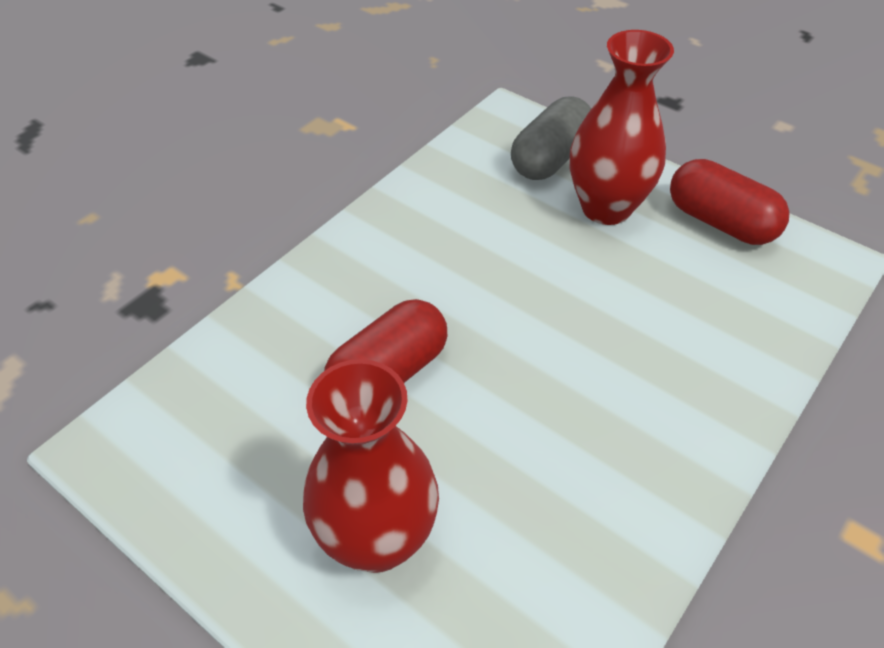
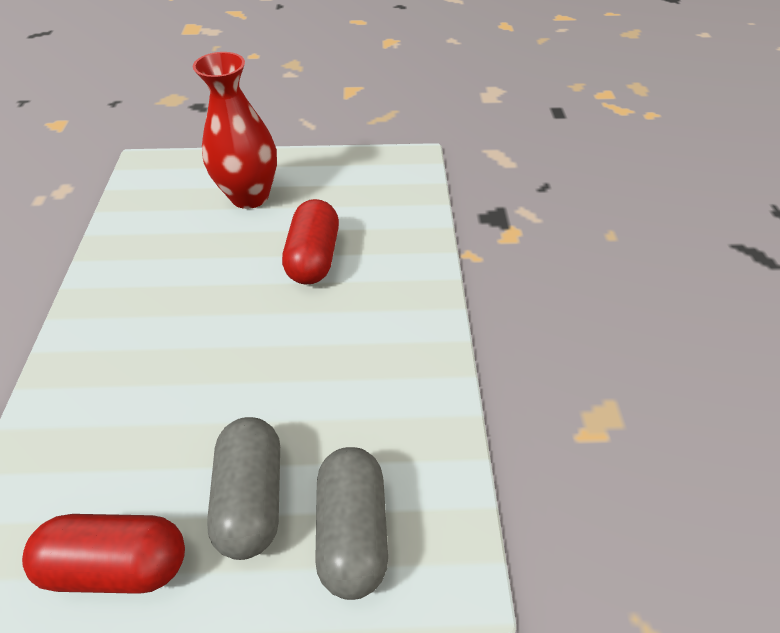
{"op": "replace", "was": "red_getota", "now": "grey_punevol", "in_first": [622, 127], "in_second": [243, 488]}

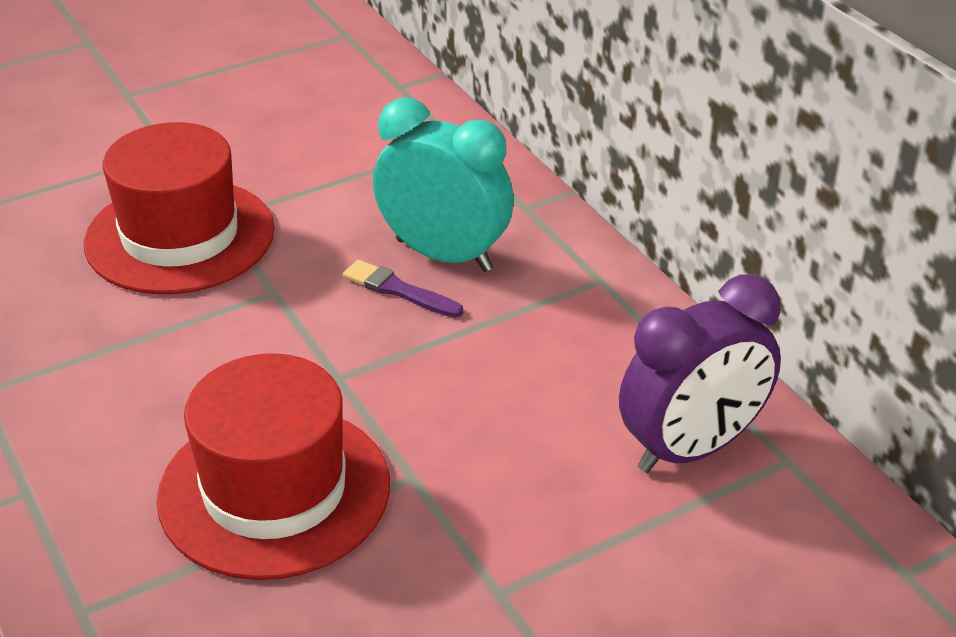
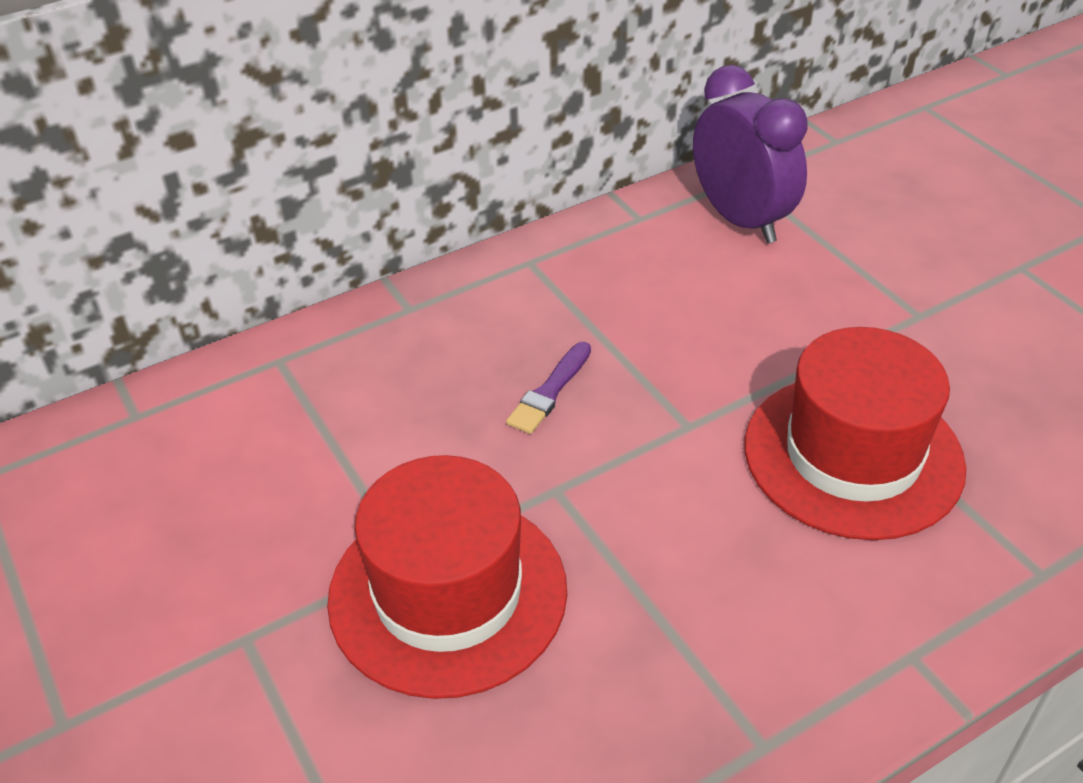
{"op": "delete", "was": "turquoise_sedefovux", "in_first": [443, 184]}

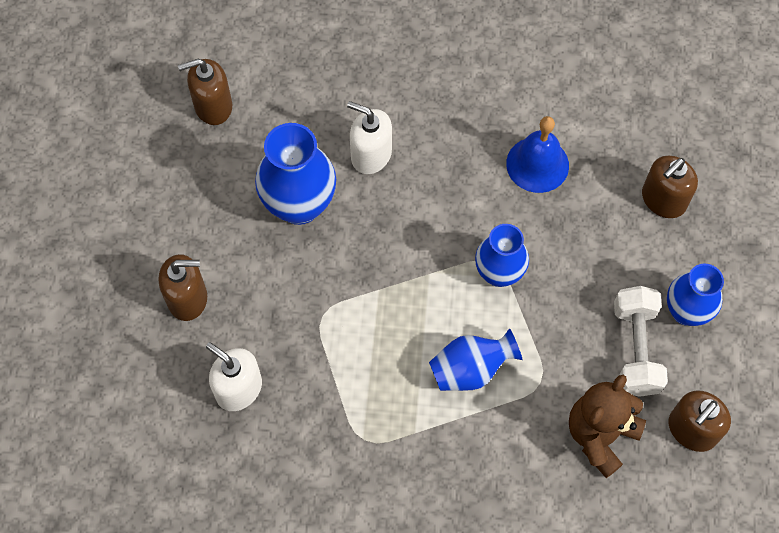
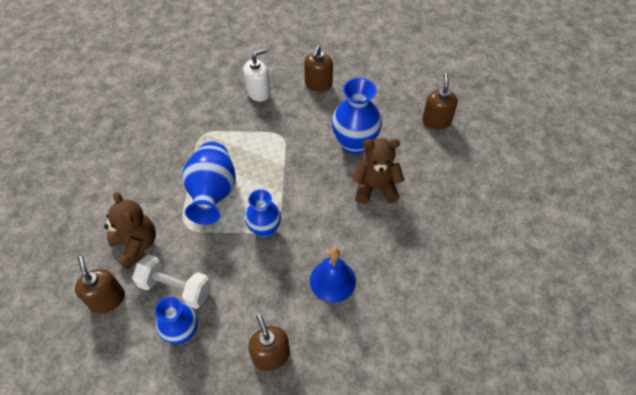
{"op": "resize", "was": "blue_getota", "in_first": [476, 359], "in_second": [209, 183], "ratio": 1.52}
{"op": "replace", "was": "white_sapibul", "now": "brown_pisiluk", "in_first": [369, 137], "in_second": [378, 171]}

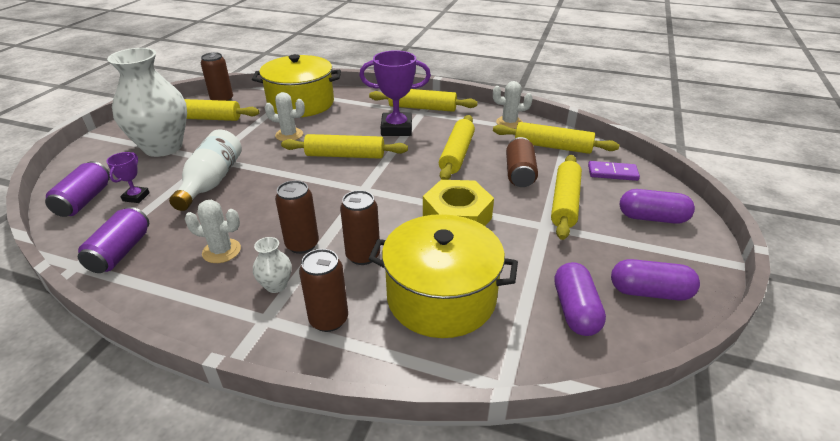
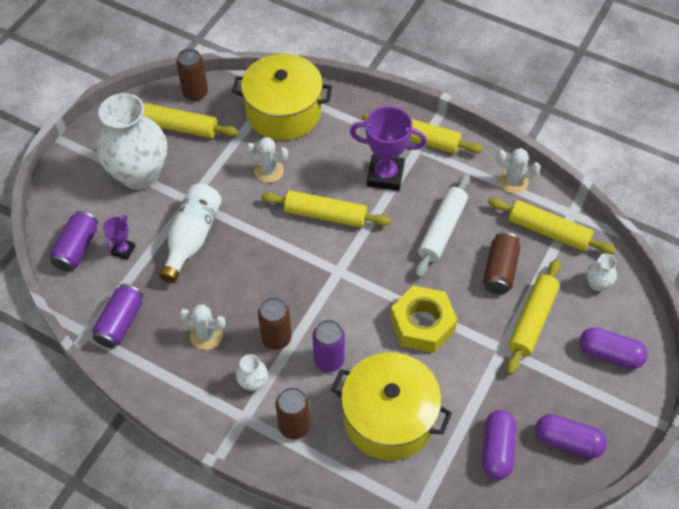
{"op": "recolor", "was": "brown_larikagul", "now": "purple_larikagul", "in_first": [360, 227], "in_second": [328, 346]}
{"op": "recolor", "was": "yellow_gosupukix", "now": "white_gosupukix", "in_first": [457, 147], "in_second": [442, 225]}
{"op": "replace", "was": "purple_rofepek", "now": "white_getota", "in_first": [614, 171], "in_second": [601, 272]}

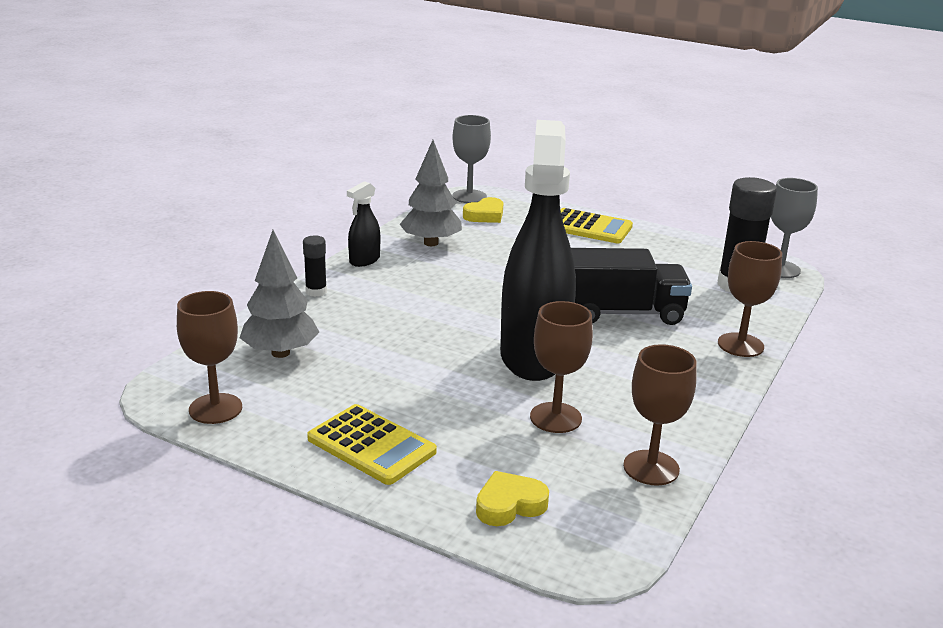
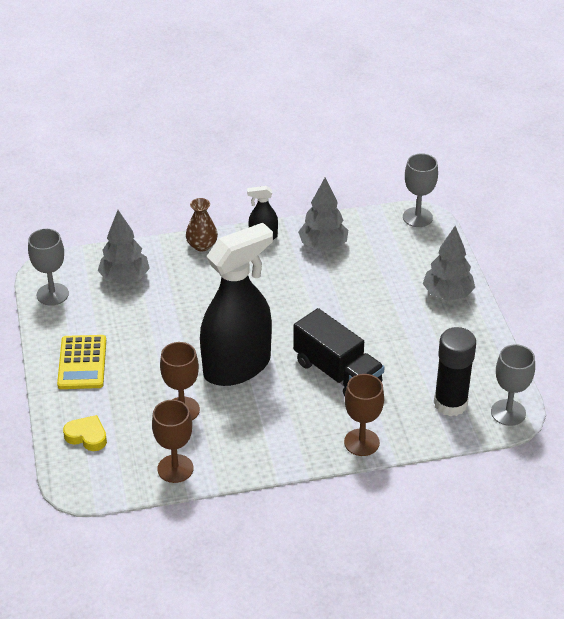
{"op": "recolor", "was": "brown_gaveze", "now": "grey_gaveze", "in_first": [209, 357], "in_second": [48, 267]}
{"op": "replace", "was": "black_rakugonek", "now": "brown_getota", "in_first": [315, 266], "in_second": [202, 224]}
{"op": "replace", "was": "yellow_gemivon", "now": "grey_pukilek", "in_first": [596, 225], "in_second": [449, 263]}
{"op": "delete", "was": "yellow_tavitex", "in_first": [483, 210]}

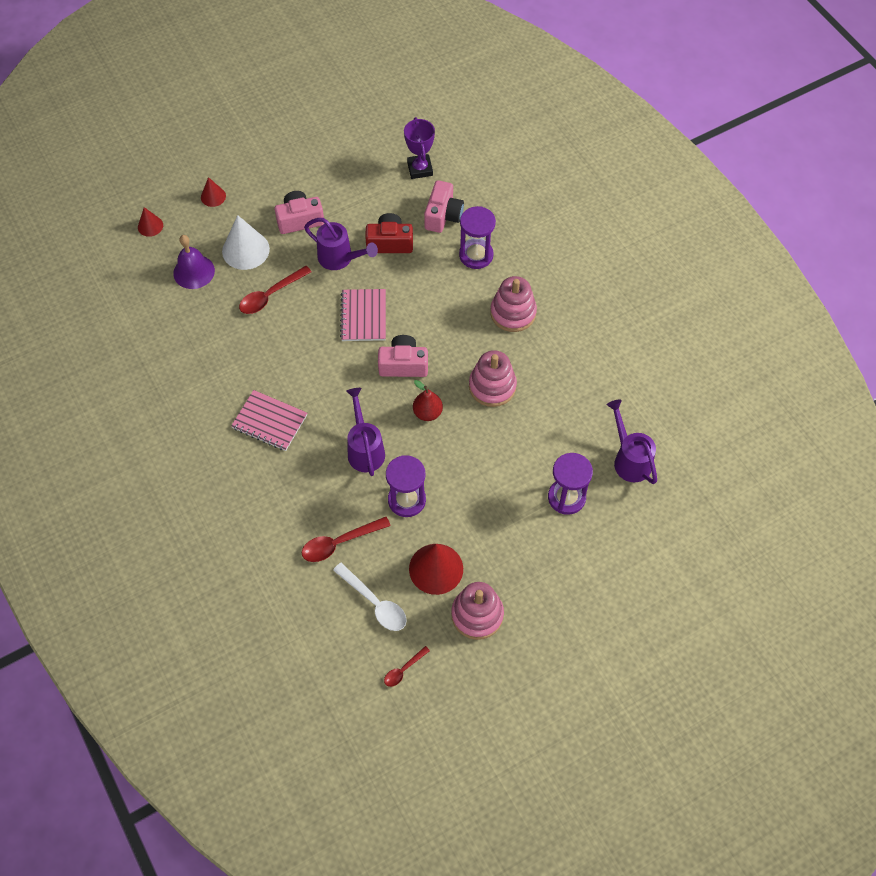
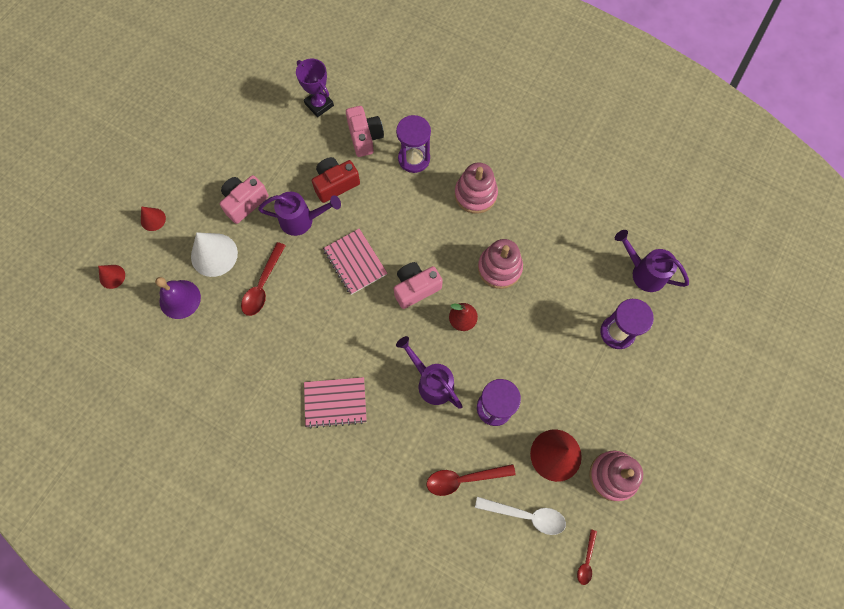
{"op": "rotate", "was": "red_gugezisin", "in_first": [346, 539], "in_second": [471, 480], "clockwise": 45}

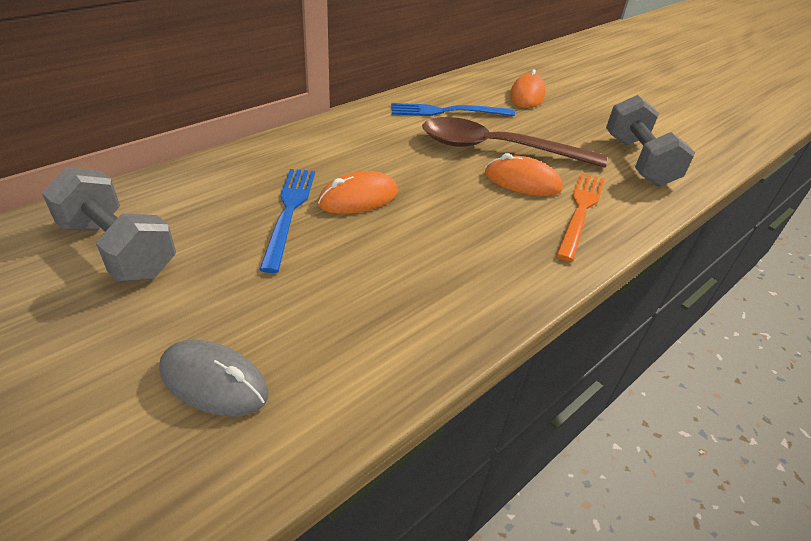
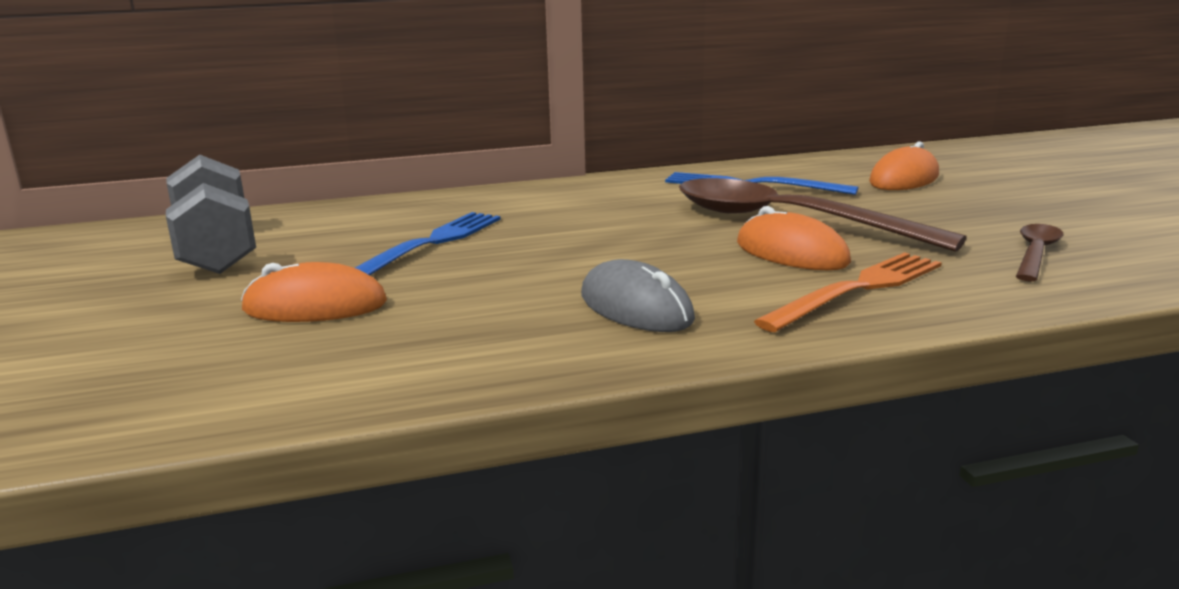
{"op": "move", "was": "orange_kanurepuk", "in_first": [358, 192], "in_second": [314, 292]}
{"op": "move", "was": "grey_kanurepuk", "in_first": [213, 378], "in_second": [638, 295]}
{"op": "replace", "was": "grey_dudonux", "now": "brown_gugezisin", "in_first": [650, 141], "in_second": [1039, 253]}

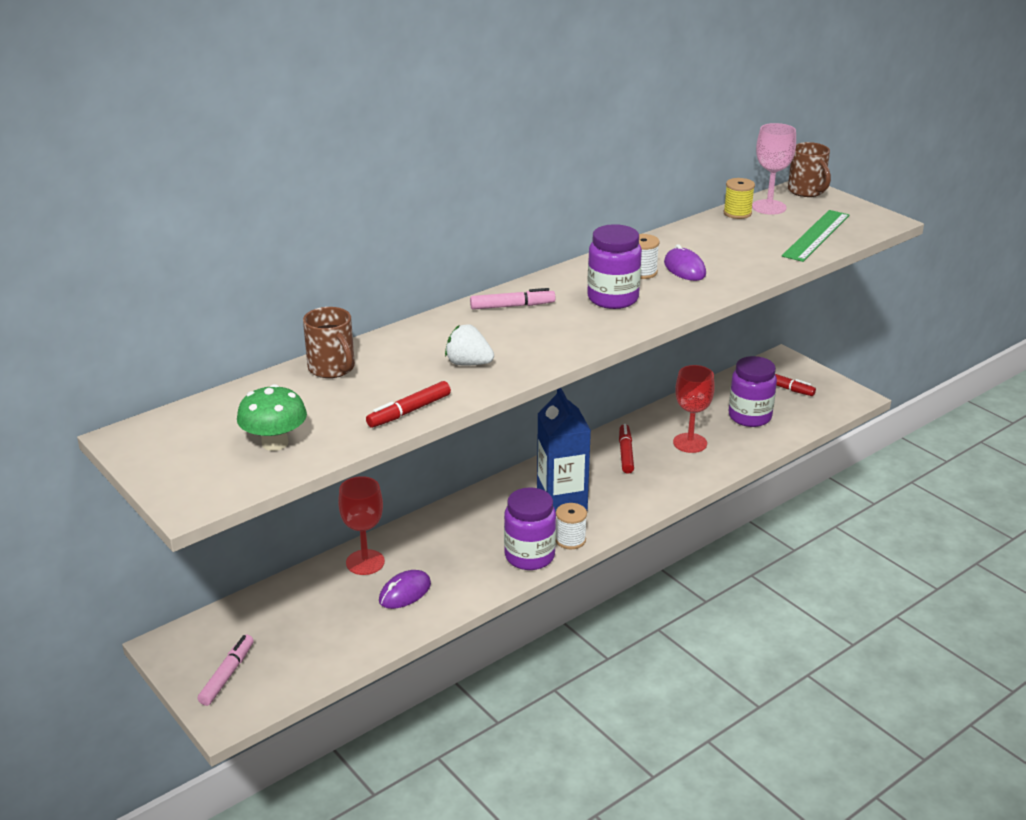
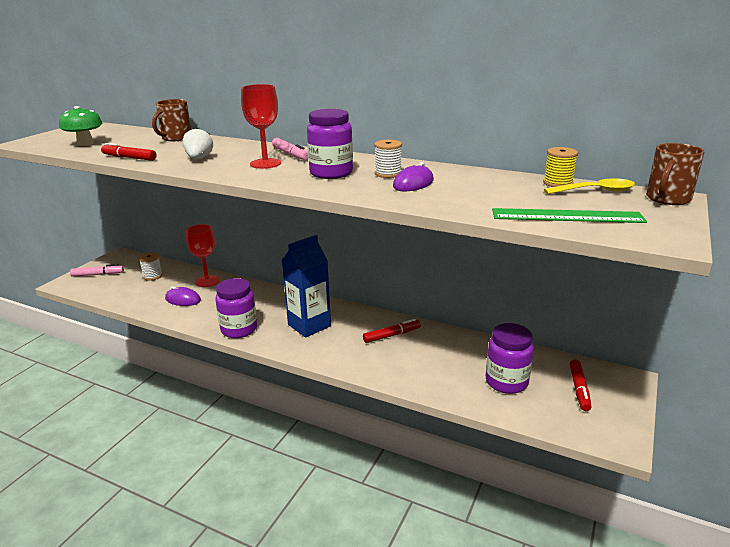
{"op": "move", "was": "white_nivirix", "in_first": [571, 526], "in_second": [151, 267]}
{"op": "move", "was": "red_gaveze", "in_first": [694, 409], "in_second": [261, 126]}
{"op": "replace", "was": "pink_gaveze", "now": "yellow_gugezisin", "in_first": [774, 169], "in_second": [589, 186]}

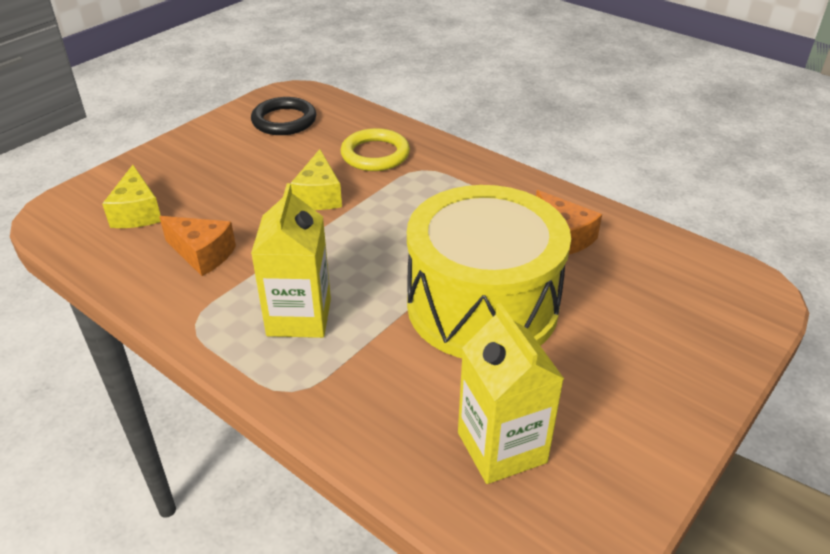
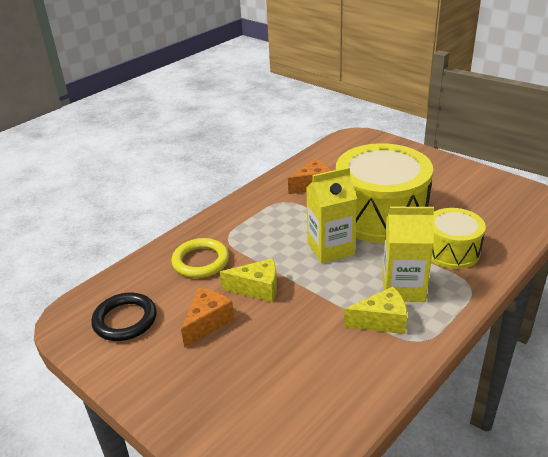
{"op": "move", "was": "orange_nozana", "in_first": [197, 246], "in_second": [208, 318]}
{"op": "move", "was": "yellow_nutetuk", "in_first": [511, 393], "in_second": [331, 215]}
{"op": "move", "was": "yellow_nozana", "in_first": [131, 196], "in_second": [375, 310]}
{"op": "insert", "now": "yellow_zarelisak", "in_second": [458, 238]}

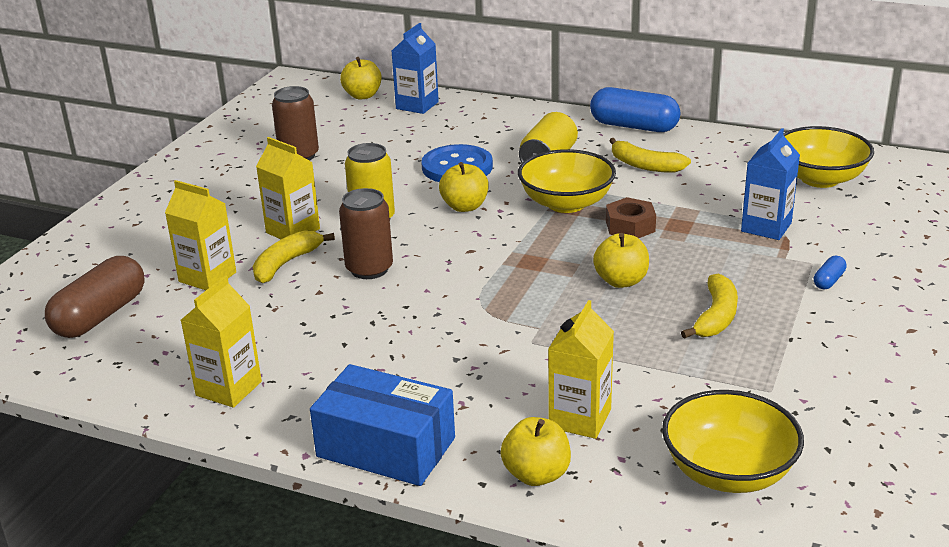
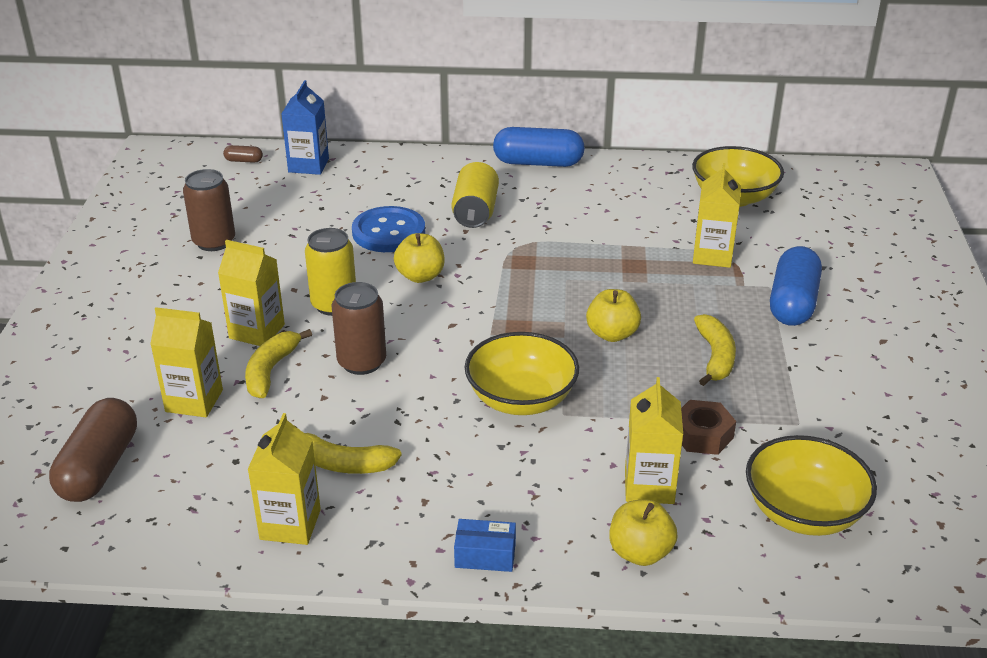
{"op": "replace", "was": "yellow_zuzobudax", "now": "brown_punevol", "in_first": [361, 78], "in_second": [243, 154]}
{"op": "move", "was": "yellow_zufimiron", "in_first": [650, 155], "in_second": [348, 449]}
{"op": "resize", "was": "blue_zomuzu", "in_first": [382, 425], "in_second": [485, 545], "ratio": 0.49}
{"op": "move", "was": "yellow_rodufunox", "in_first": [567, 181], "in_second": [522, 373]}
{"op": "move", "was": "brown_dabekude", "in_first": [631, 217], "in_second": [708, 427]}
{"op": "recolor", "was": "blue_nutetuk", "now": "yellow_nutetuk", "in_first": [770, 184], "in_second": [717, 215]}
{"op": "resize", "was": "blue_punevol", "in_first": [830, 272], "in_second": [796, 286], "ratio": 2.3}

